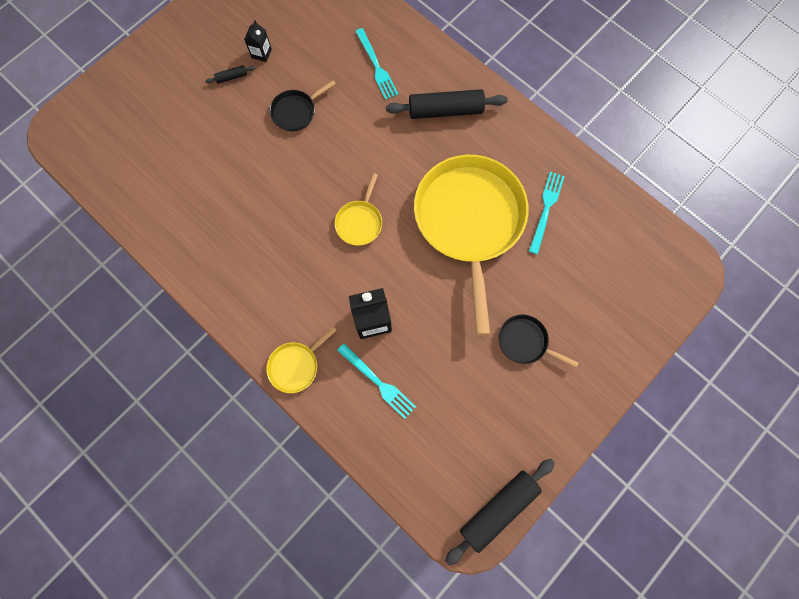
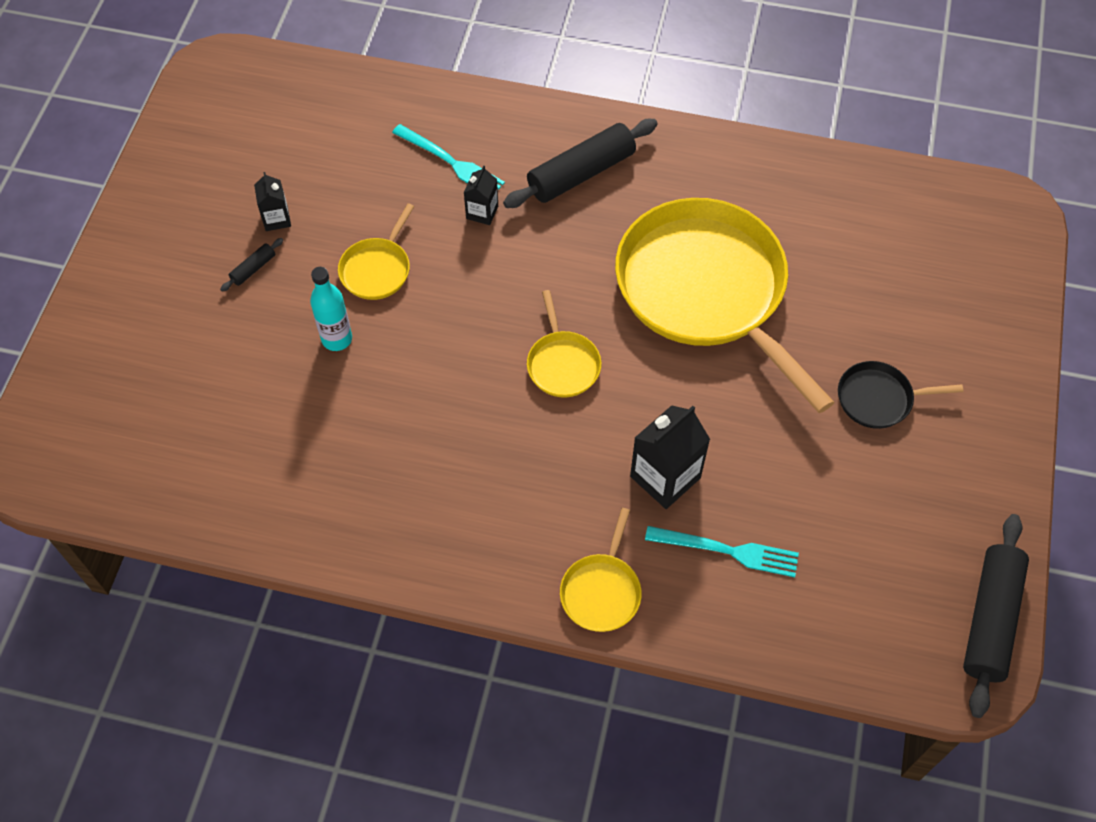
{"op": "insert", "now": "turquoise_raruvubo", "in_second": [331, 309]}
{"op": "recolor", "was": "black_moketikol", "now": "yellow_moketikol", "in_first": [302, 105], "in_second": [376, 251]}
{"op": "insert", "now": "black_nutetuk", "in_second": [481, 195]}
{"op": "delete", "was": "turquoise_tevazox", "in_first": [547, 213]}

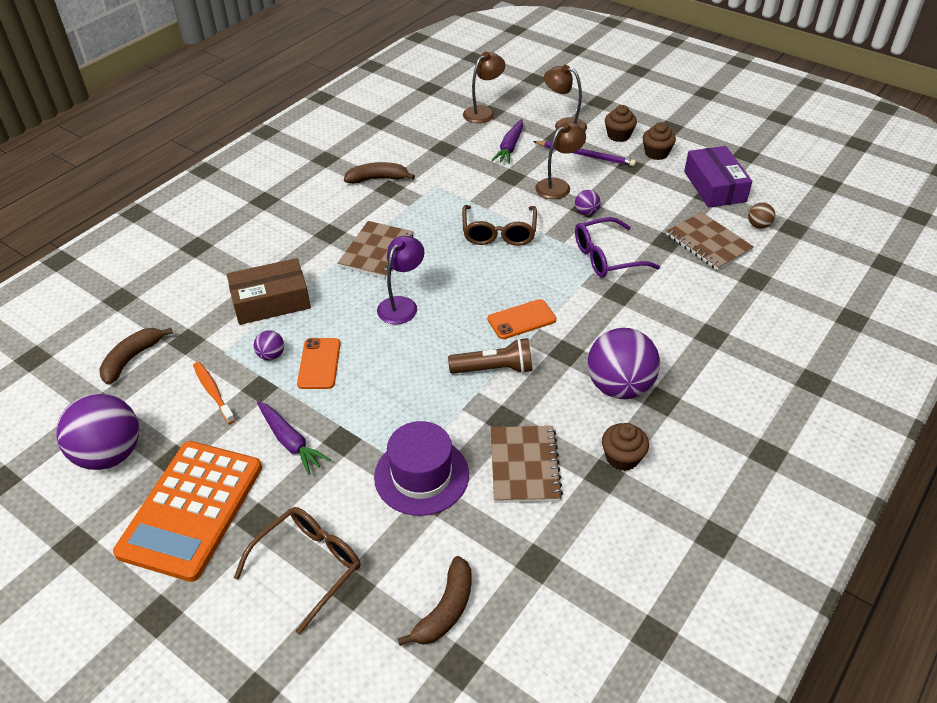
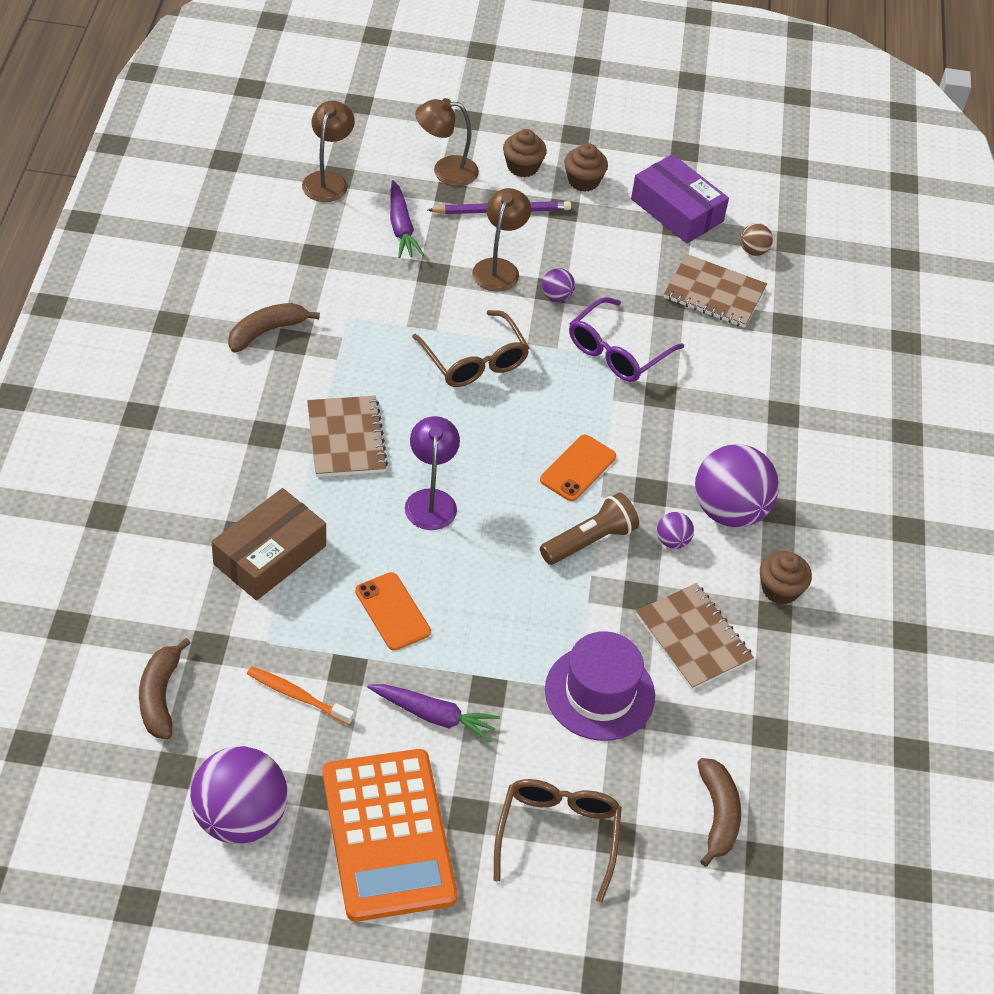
{"op": "move", "was": "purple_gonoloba", "in_first": [269, 345], "in_second": [675, 530]}

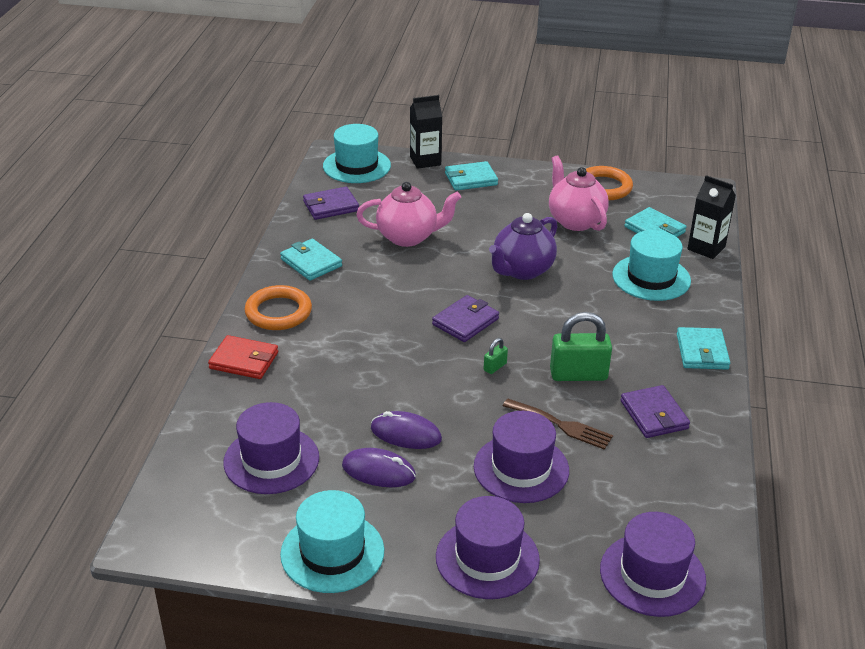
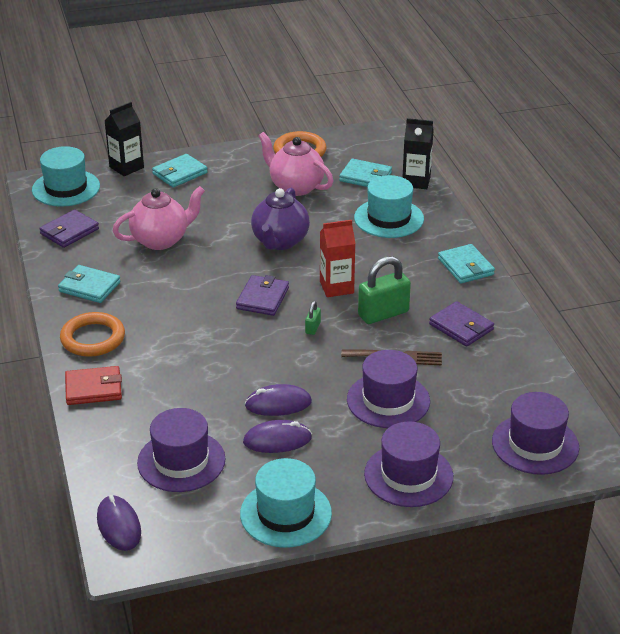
{"op": "insert", "now": "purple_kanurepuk", "in_second": [119, 523]}
{"op": "insert", "now": "red_nutetuk", "in_second": [338, 258]}

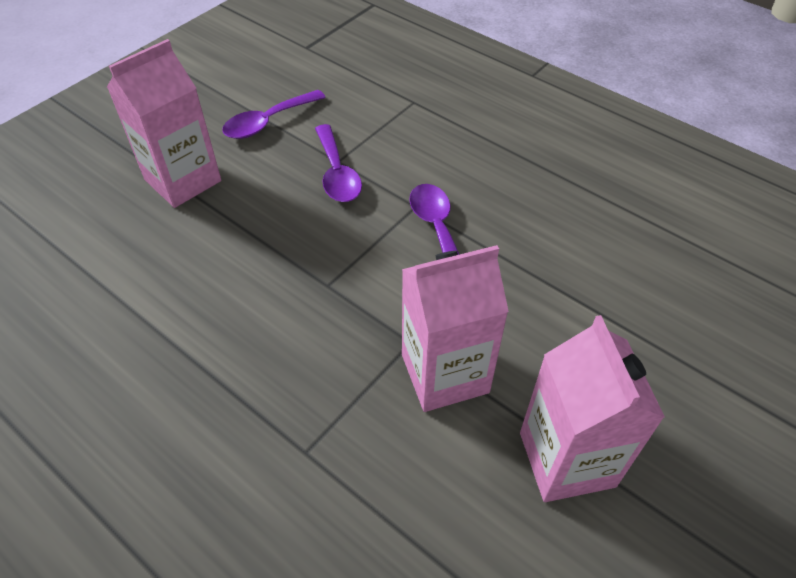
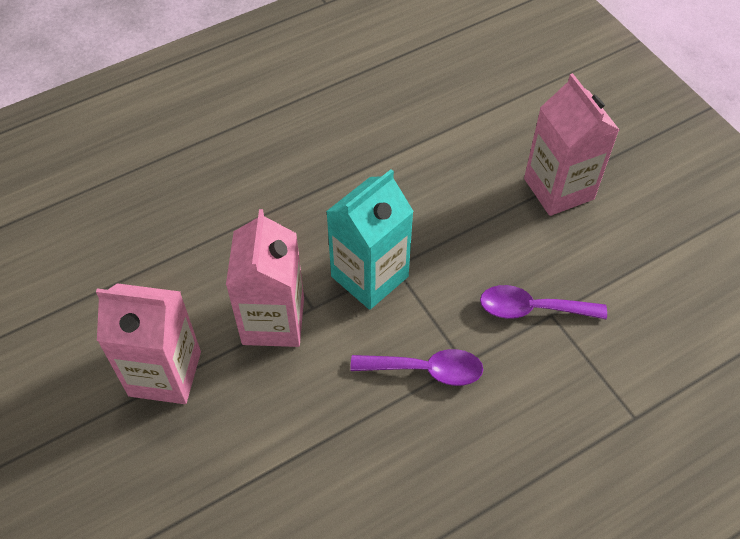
{"op": "insert", "now": "turquoise_nutetuk", "in_second": [370, 239]}
{"op": "delete", "was": "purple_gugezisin", "in_first": [274, 114]}

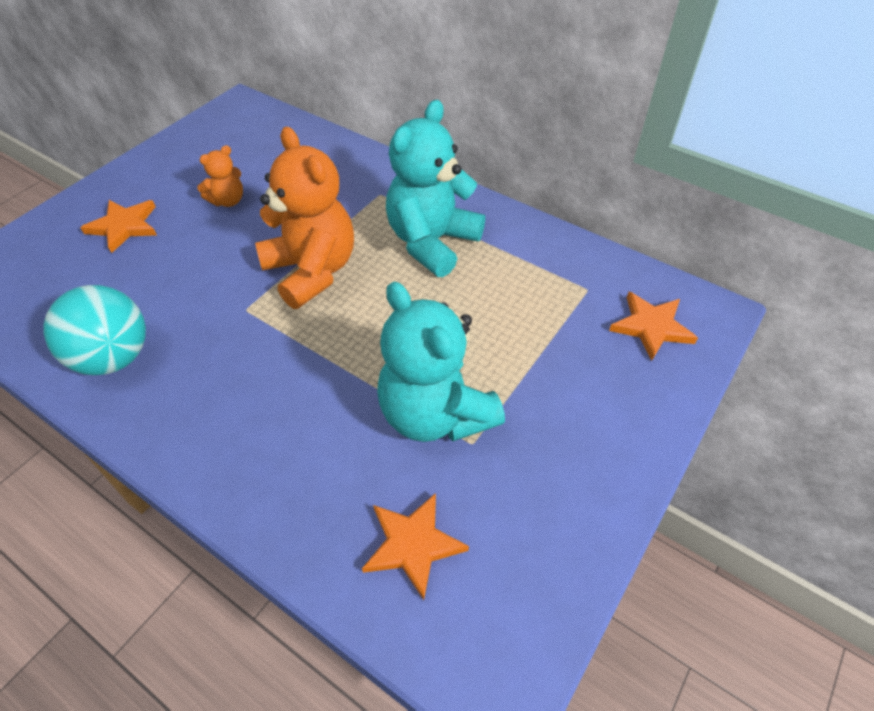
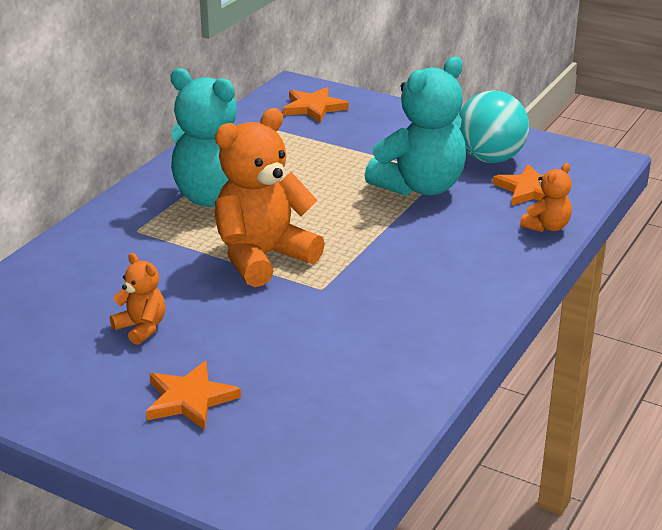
{"op": "move", "was": "turquoise_gonoloba", "in_first": [95, 330], "in_second": [494, 127]}
{"op": "insert", "now": "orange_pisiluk", "in_second": [546, 197]}

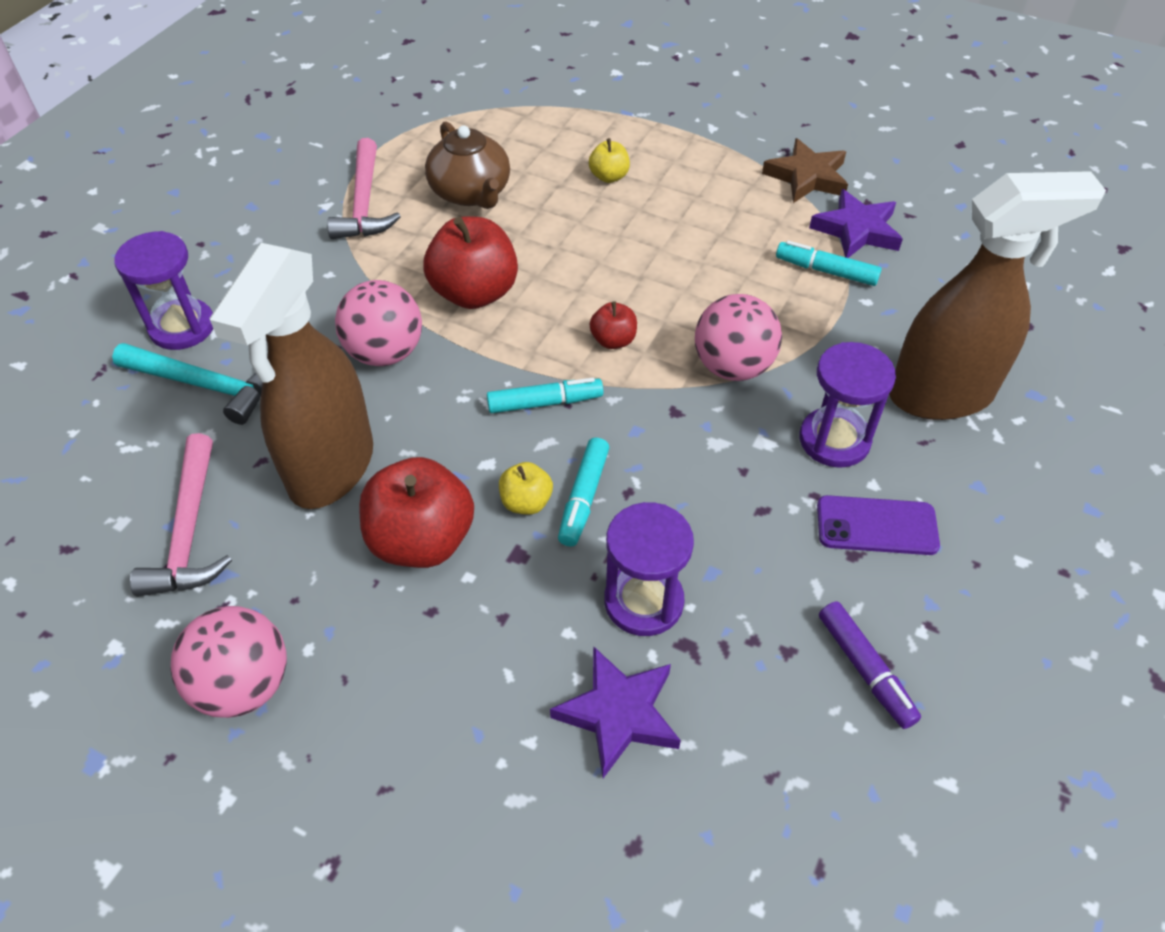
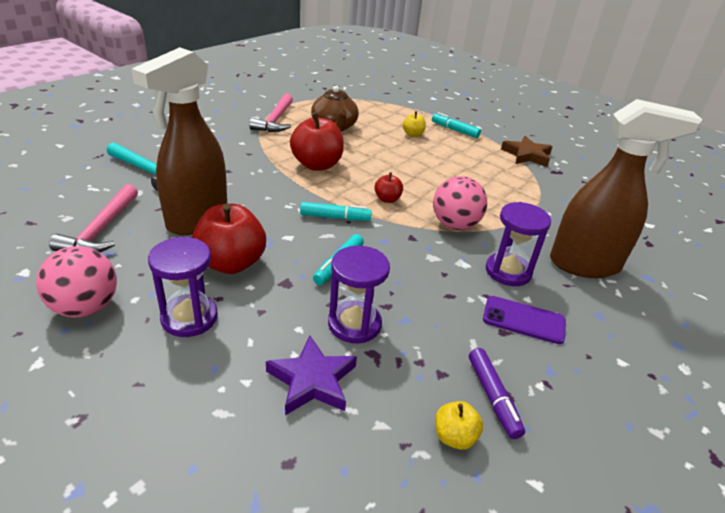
{"op": "move", "was": "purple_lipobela", "in_first": [163, 290], "in_second": [183, 287]}
{"op": "move", "was": "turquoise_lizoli", "in_first": [829, 263], "in_second": [456, 125]}
{"op": "move", "was": "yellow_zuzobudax", "in_first": [526, 488], "in_second": [459, 425]}
{"op": "delete", "was": "pink_gonoloba", "in_first": [378, 323]}
{"op": "delete", "was": "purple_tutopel", "in_first": [856, 223]}

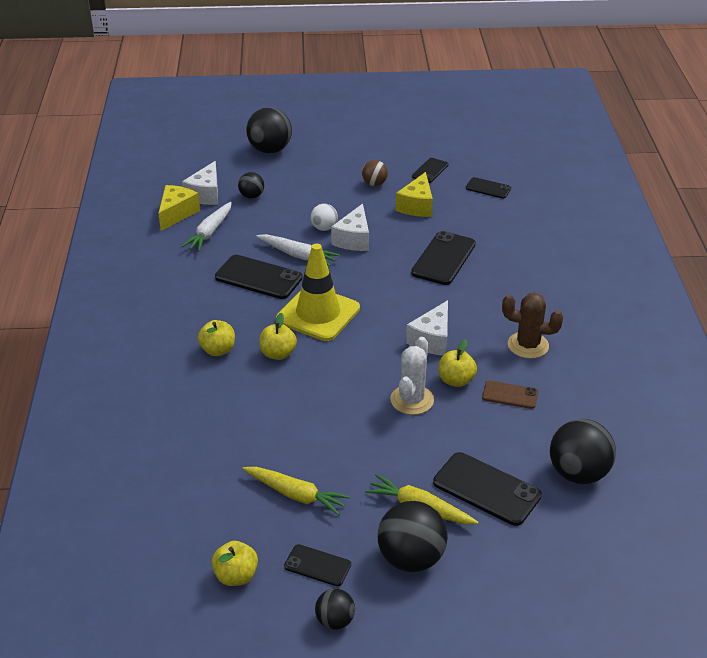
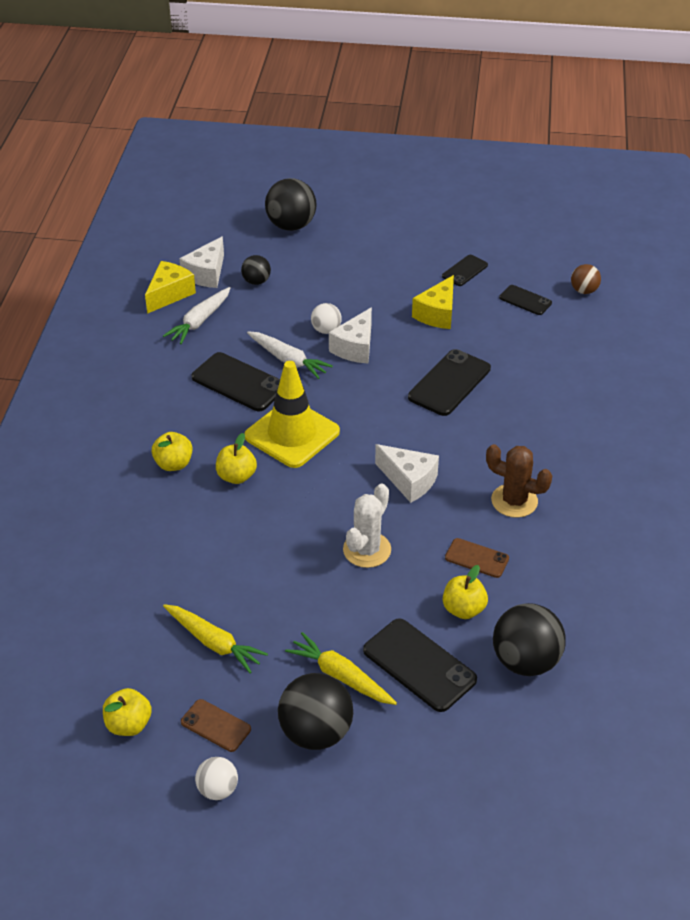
{"op": "recolor", "was": "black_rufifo", "now": "brown_rufifo", "in_first": [317, 565], "in_second": [216, 725]}
{"op": "recolor", "was": "black_gonoloba", "now": "white_gonoloba", "in_first": [335, 609], "in_second": [216, 778]}
{"op": "rotate", "was": "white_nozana", "in_first": [427, 327], "in_second": [407, 473], "clockwise": -90}
{"op": "move", "was": "yellow_zuzobudax", "in_first": [458, 363], "in_second": [465, 592]}
{"op": "move", "was": "brown_gonoloba", "in_first": [375, 173], "in_second": [586, 279]}

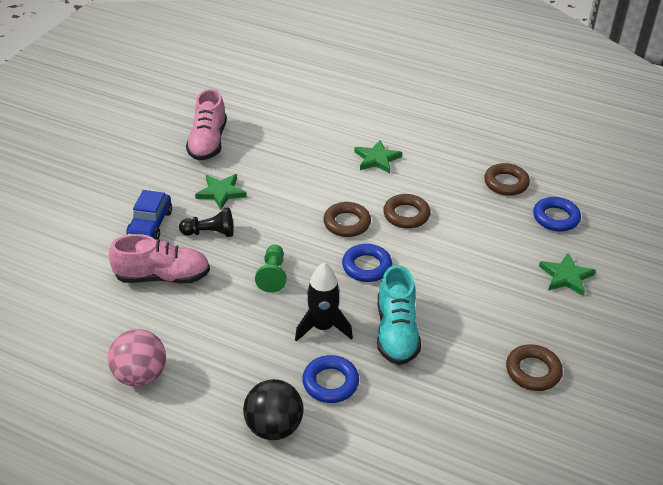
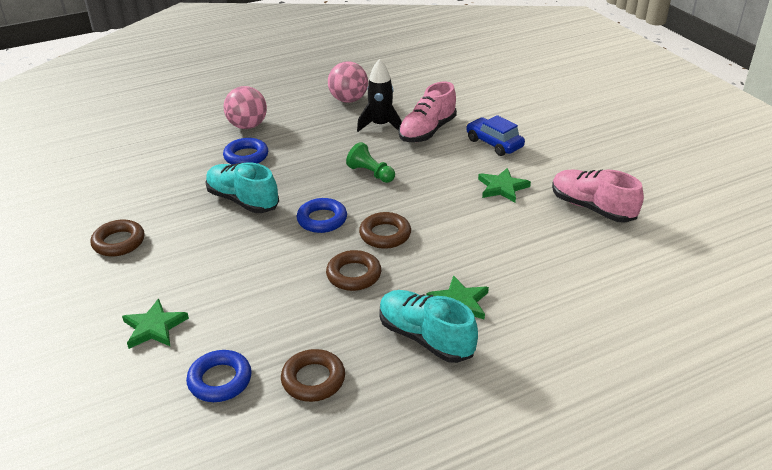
{"op": "recolor", "was": "black_gonoloba", "now": "pink_gonoloba", "in_first": [273, 409], "in_second": [245, 107]}
{"op": "move", "was": "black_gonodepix", "in_first": [324, 302], "in_second": [379, 95]}
{"op": "insert", "now": "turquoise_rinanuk", "in_second": [428, 326]}
{"op": "delete", "was": "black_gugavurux", "in_first": [206, 222]}

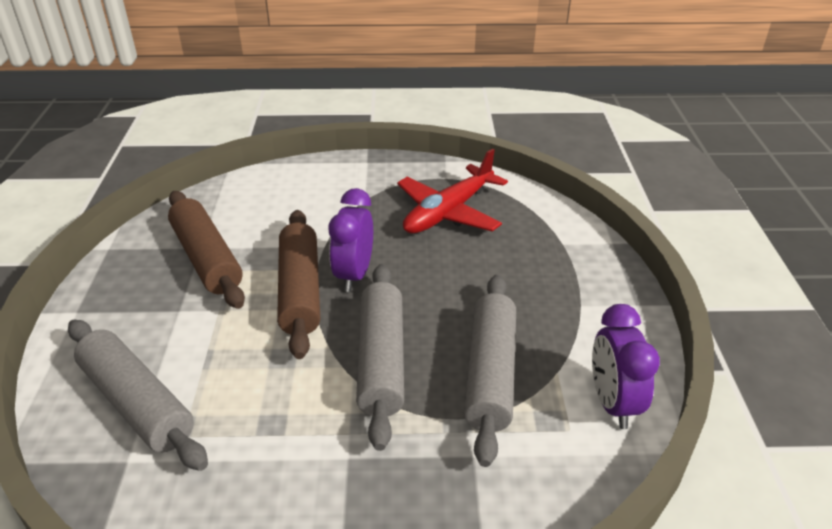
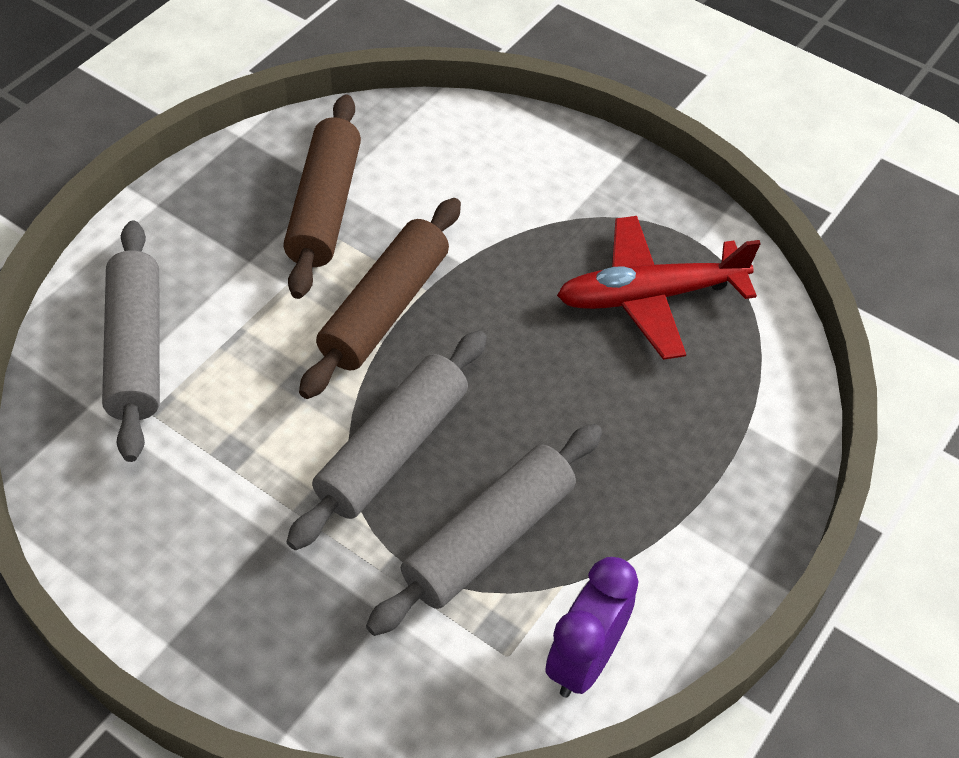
{"op": "delete", "was": "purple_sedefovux", "in_first": [351, 240]}

